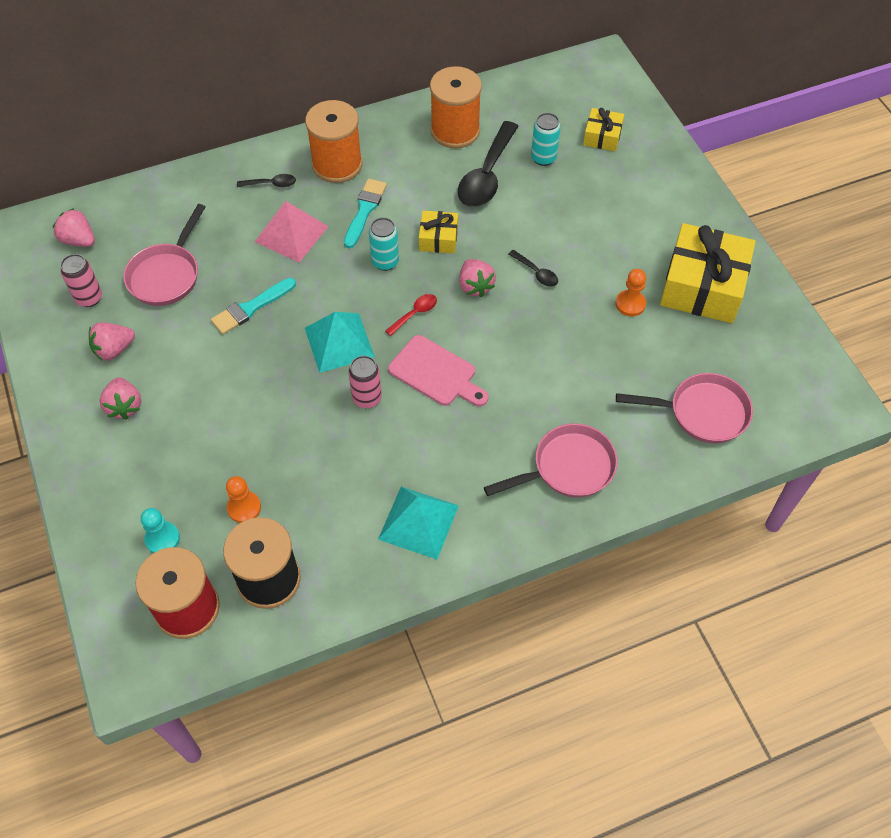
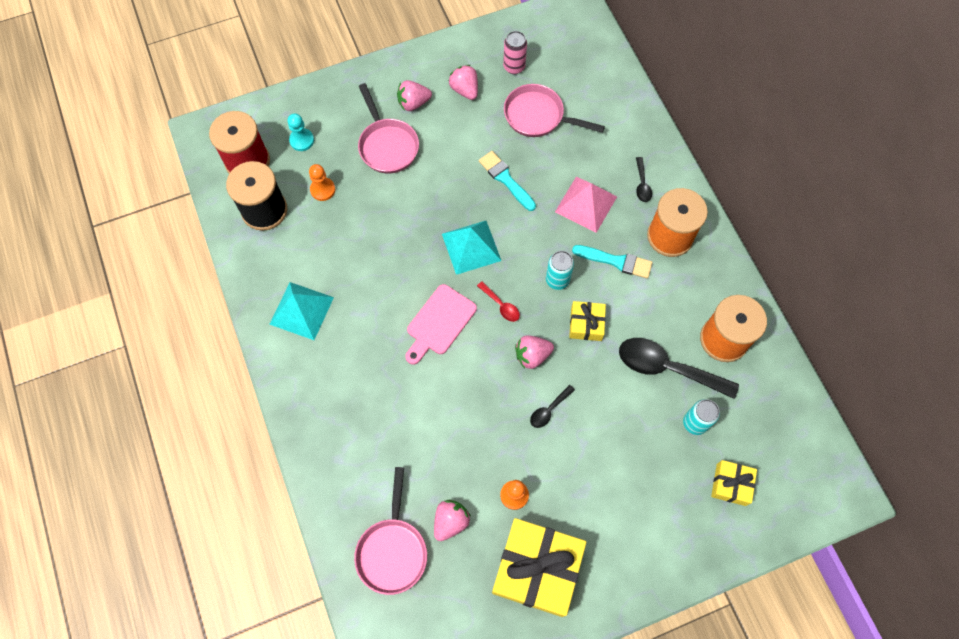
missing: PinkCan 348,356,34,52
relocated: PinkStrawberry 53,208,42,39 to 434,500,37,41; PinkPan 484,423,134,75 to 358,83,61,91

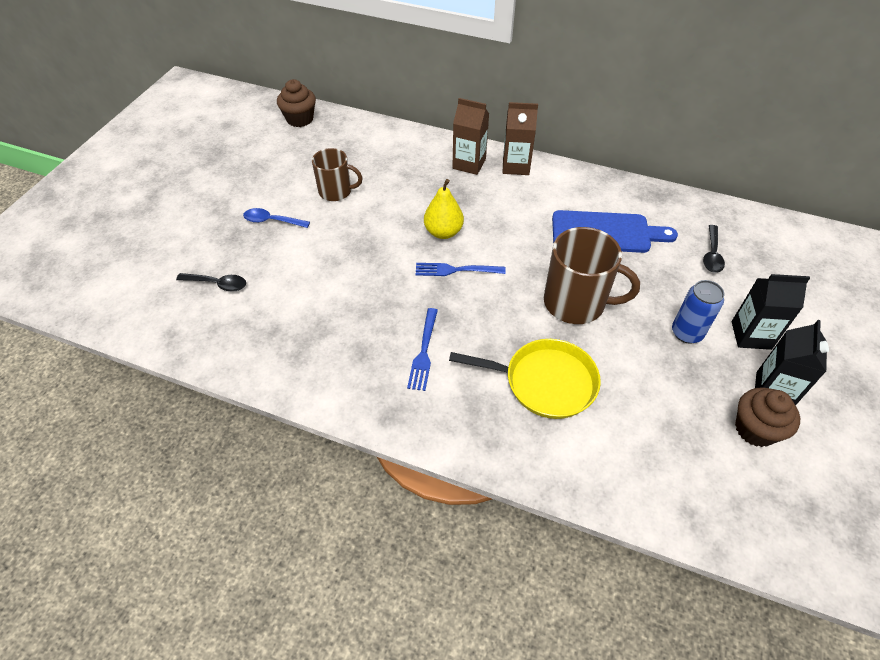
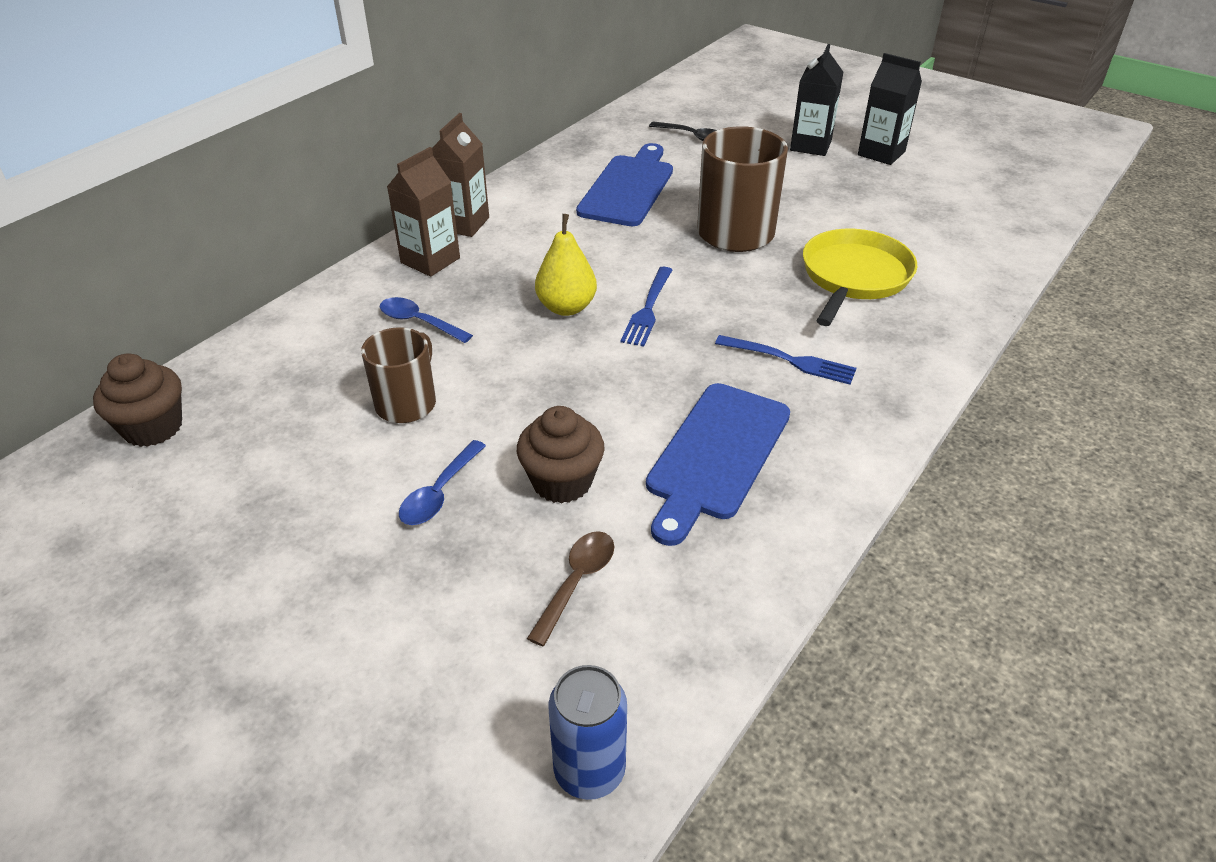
appeared: BlueSpoon 380,297,93,46; BlueCuttingBoard 646,383,144,163
relocated: BlueCan 672,280,52,64 to 549,665,78,135; BrownCupcake 735,387,65,60 to 517,406,88,98
colour: BlackSpoon 176,273,70,19 to BrownSpoon 527,531,87,115

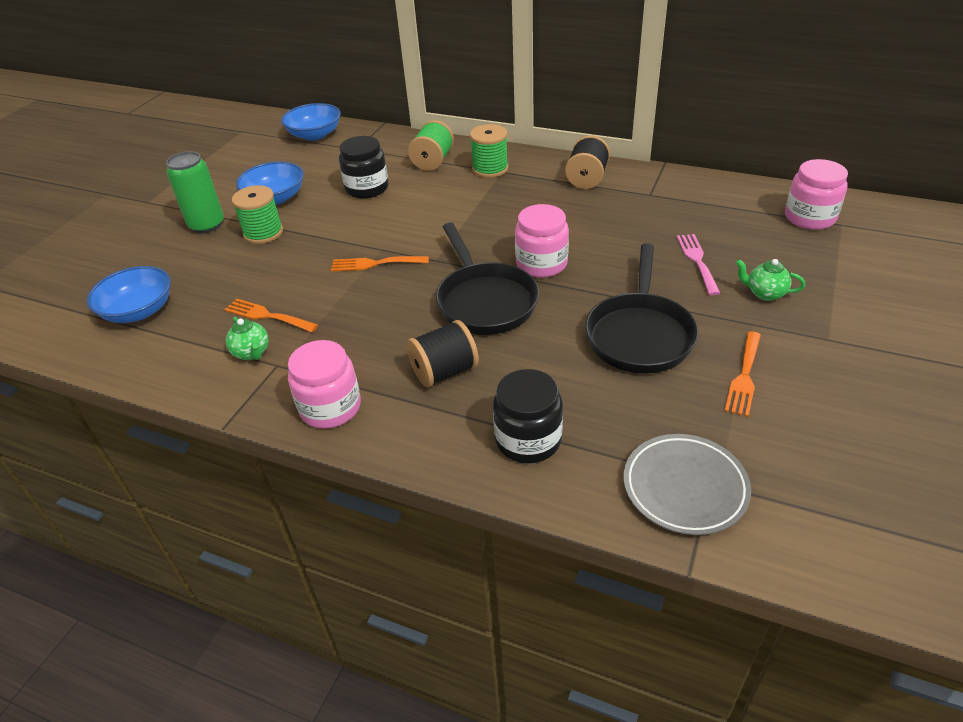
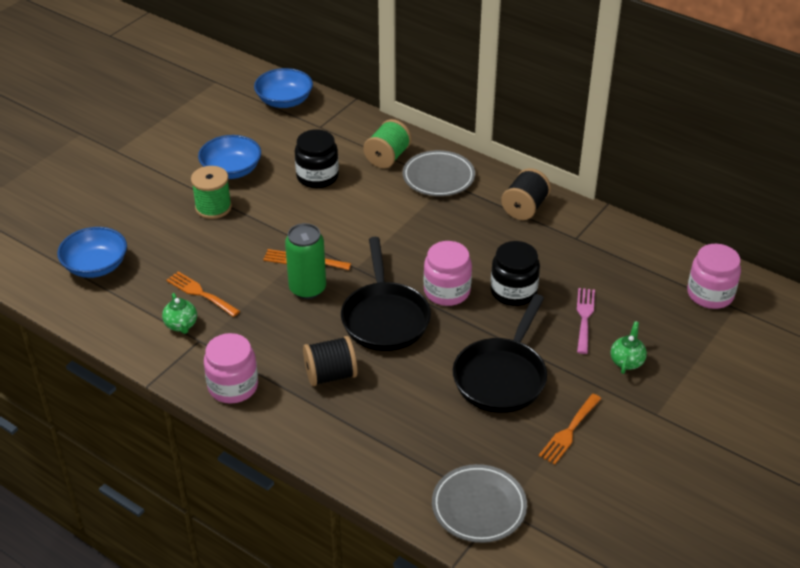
relocated: GreenCan 166,151,58,82 to 285,223,41,76; BlackJar 493,369,70,95 to 490,241,50,65
exchanged: GreenSpool 470,124,38,54 to GreyPlate 403,150,72,46
spun: GreenTeapot 736,259,69,42 = 611,321,36,53 75 degrees clockwise

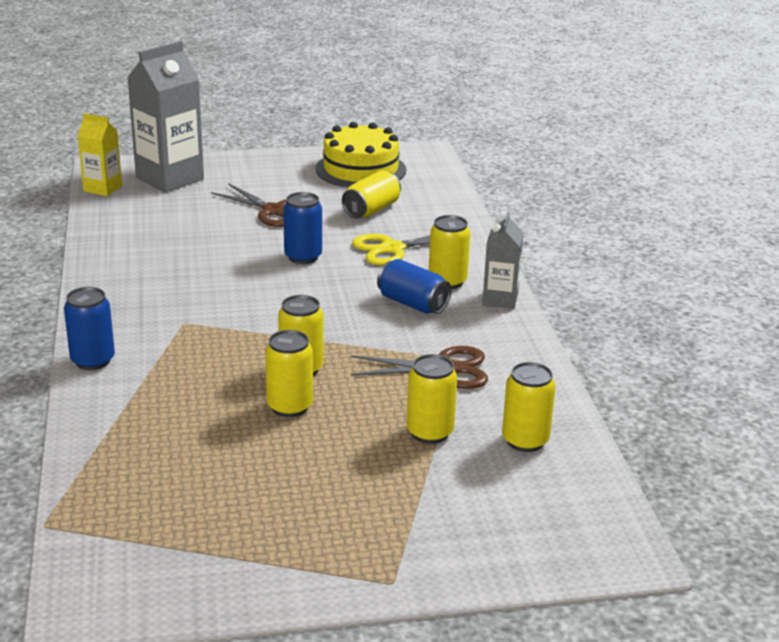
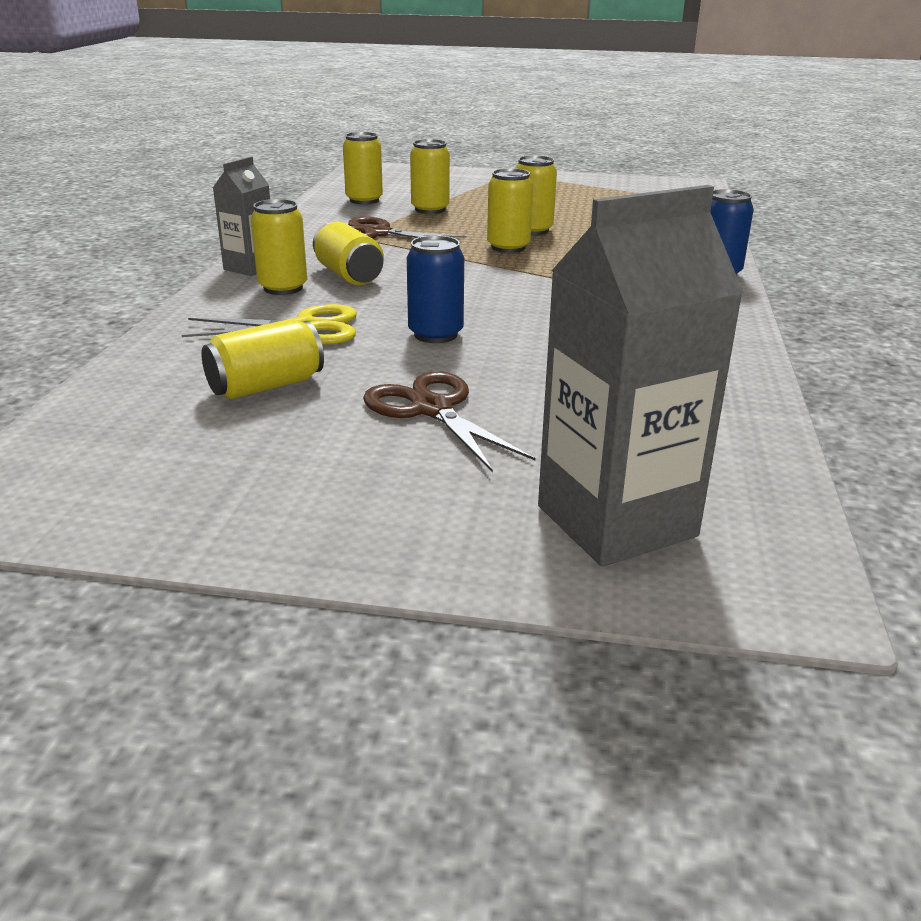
missing: YellowCarton 77,113,45,83; YellowCake 316,122,90,66
colour: BlueCan 377,259,75,55 to YellowCan 313,222,71,63

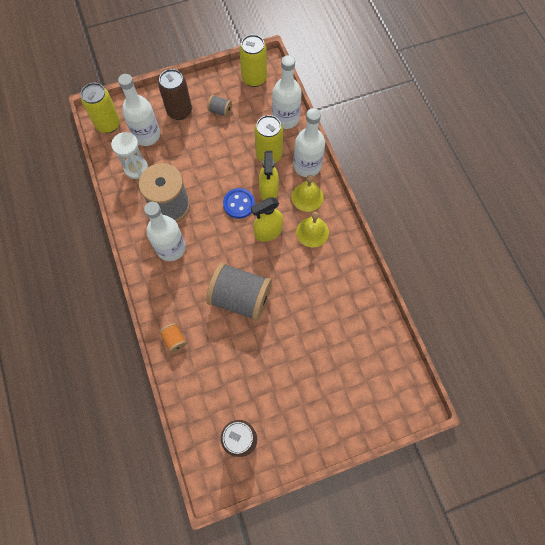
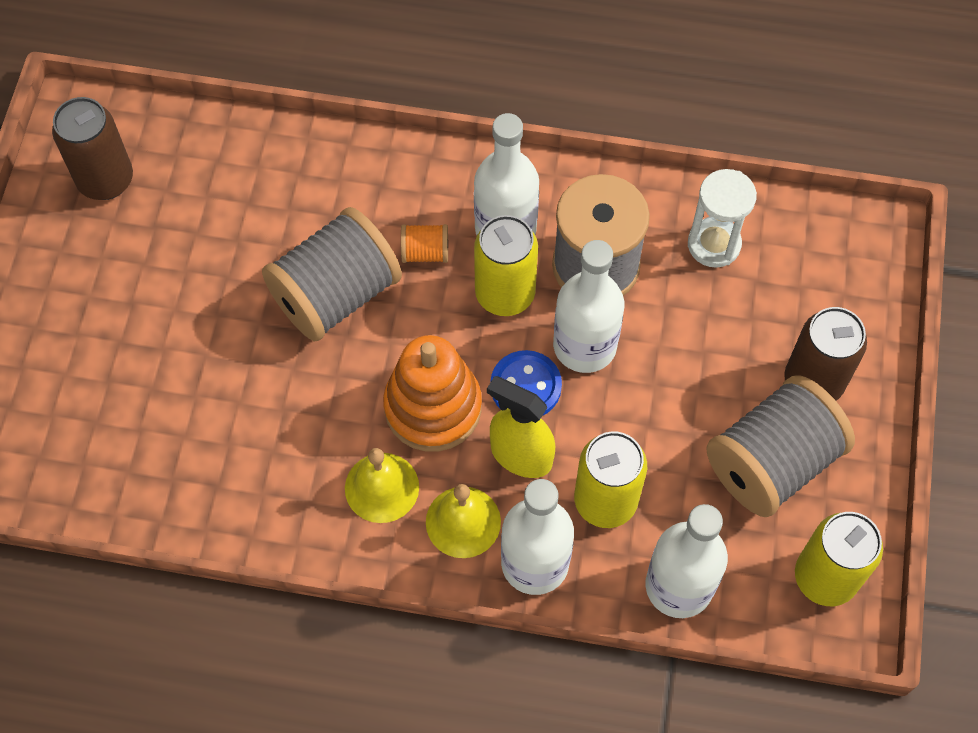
relocated: YellowCan 81,83,39,50 to 474,215,64,101; WhiteBottle 118,74,42,72 to 553,240,71,133; OrangeSpool 159,323,28,30 to 401,224,47,39
exchanged: YellowSprayBottle 251,197,32,45 to OrangeStackingToy 383,335,99,117
size: GreySpool 207,95,25,22 = 706,375,149,142 x2.31

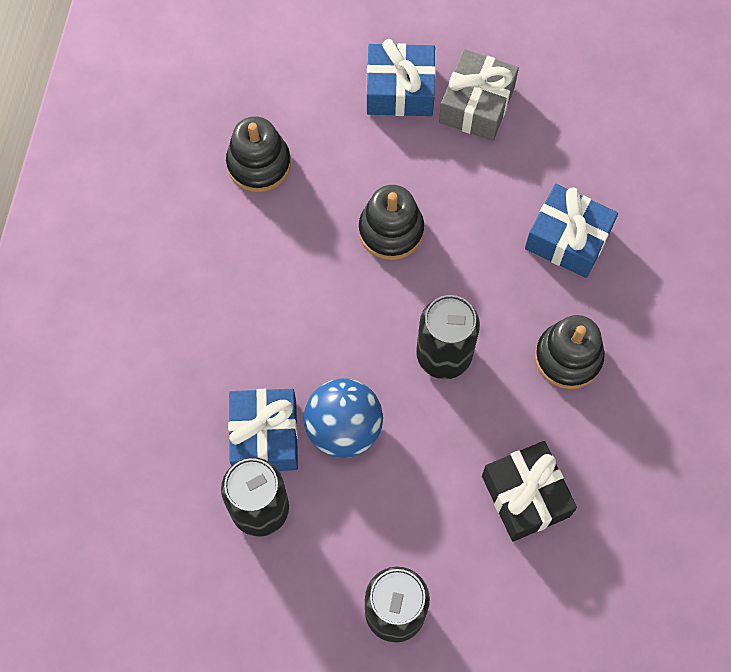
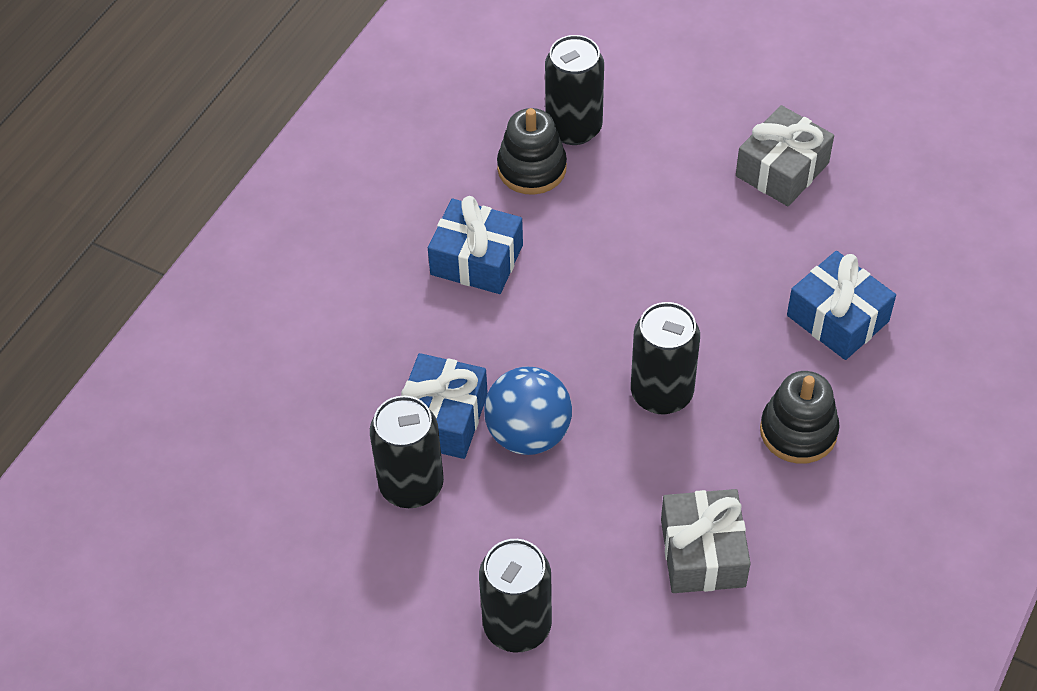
missing: BlackStackingToy 359,185,65,75
appeared: BlackCan 545,35,59,110
relocated: BlueGift 367,39,69,77 to 428,196,95,98
colour: BlackGift 482,441,95,101 to GreyGift 661,489,90,104

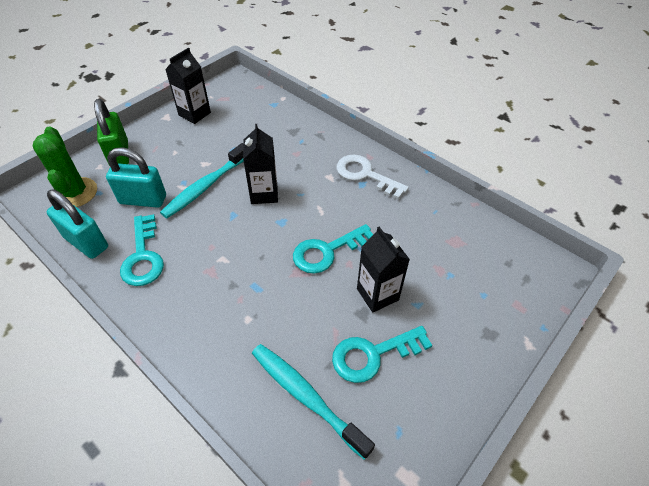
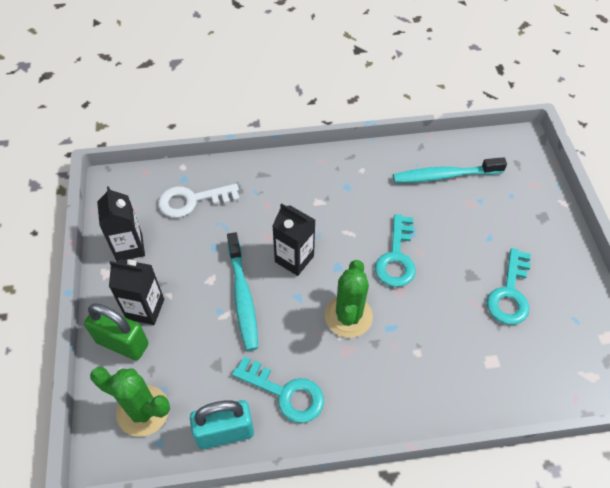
missing: TurquoisePadlock 106,147,60,61
appeared: GreenCactus 325,260,48,78
relocated: TurquoiseToothbrush 252,344,123,116 to 393,157,114,26; WhiteKey 337,155,72,44 to 158,184,82,34; BlackCarton 357,227,53,86 to 109,259,55,66

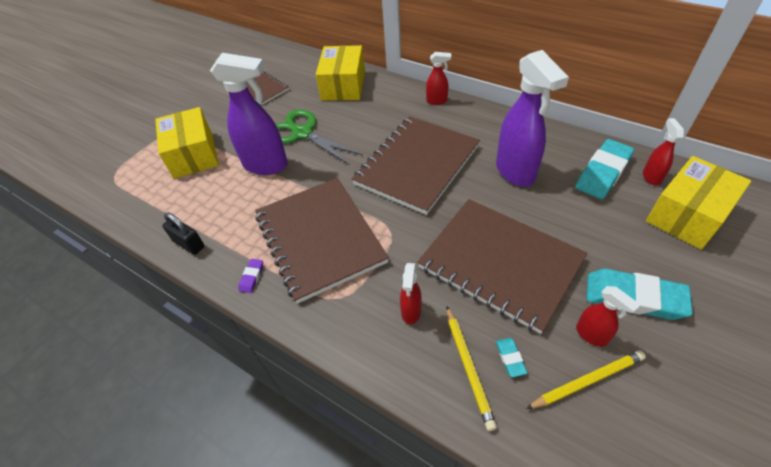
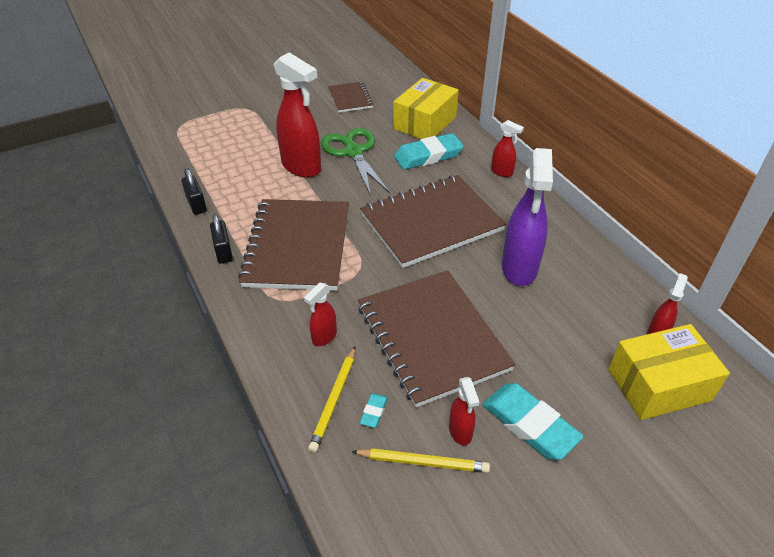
missing: YellowBox 155,107,64,72
relocated: TurquoiseEraser 575,139,59,60 to 394,133,70,37
exchanged: PurpleEraser 239,259,24,34 to BlackPadlock 210,214,23,50
colour: PurpleSprayBottle 210,53,78,122 to RedSprayBottle 274,52,47,126

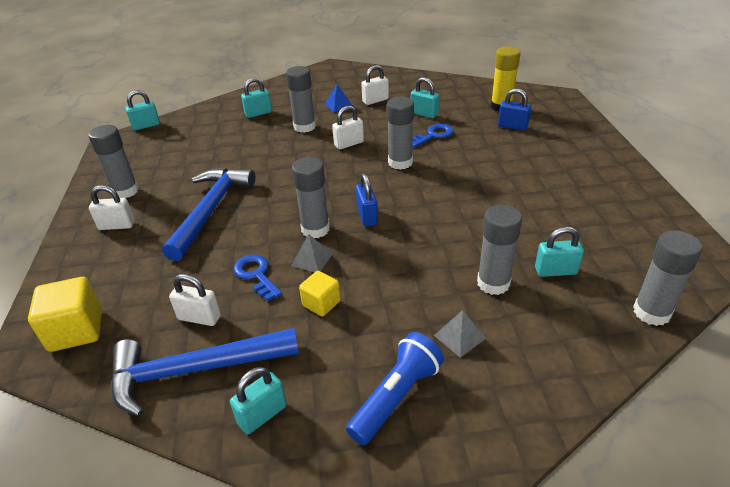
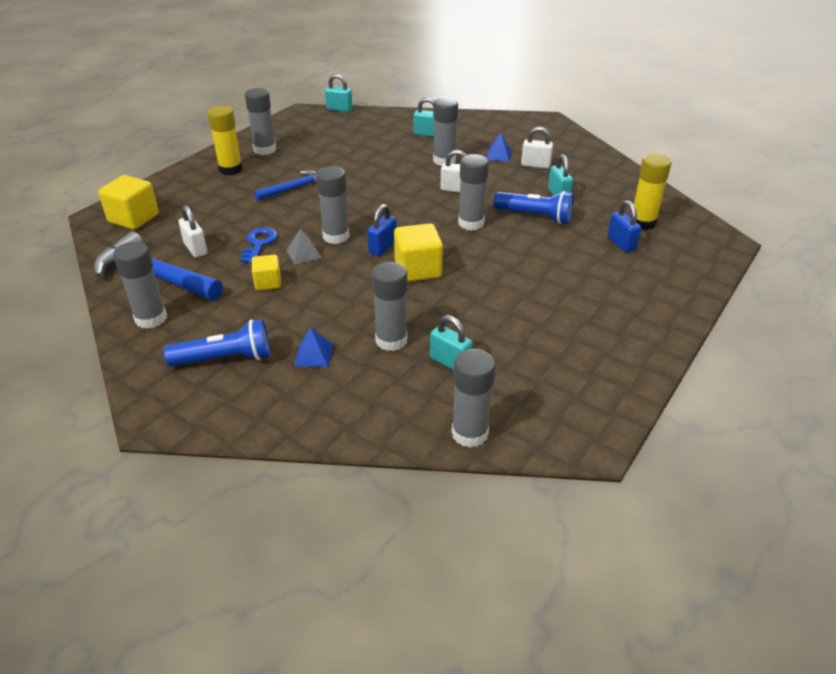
appeared: YellowCube 394,223,49,59
exchanged: WhitePadlock 89,185,46,45 to YellowGlueStick 208,106,34,69; TurquoisePadlock 230,367,57,67 to GreyGlueStick 113,241,54,88; BlueKey 413,124,40,23 to BlueFlashlight 494,191,80,33
colour: GreyPyramid 434,310,52,48 to BluePyramid 294,327,39,40
size: BlueHammer 162,168,93,93 = 254,170,63,31 x0.59

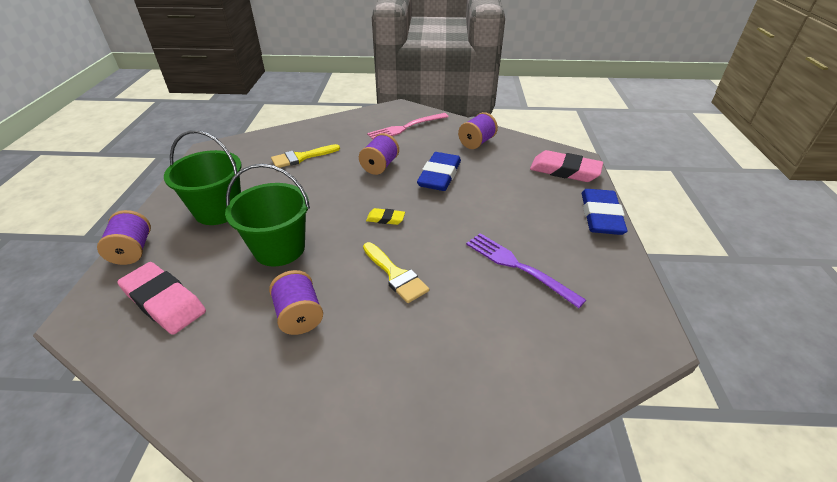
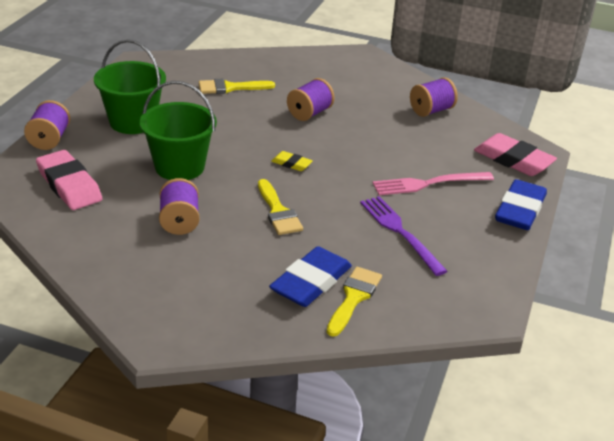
appeared: YellowBrush 327,267,55,70
relocated: PinkFork 367,113,82,26 to 373,172,121,23; BlueEraser 417,152,44,39 to 269,246,83,61

